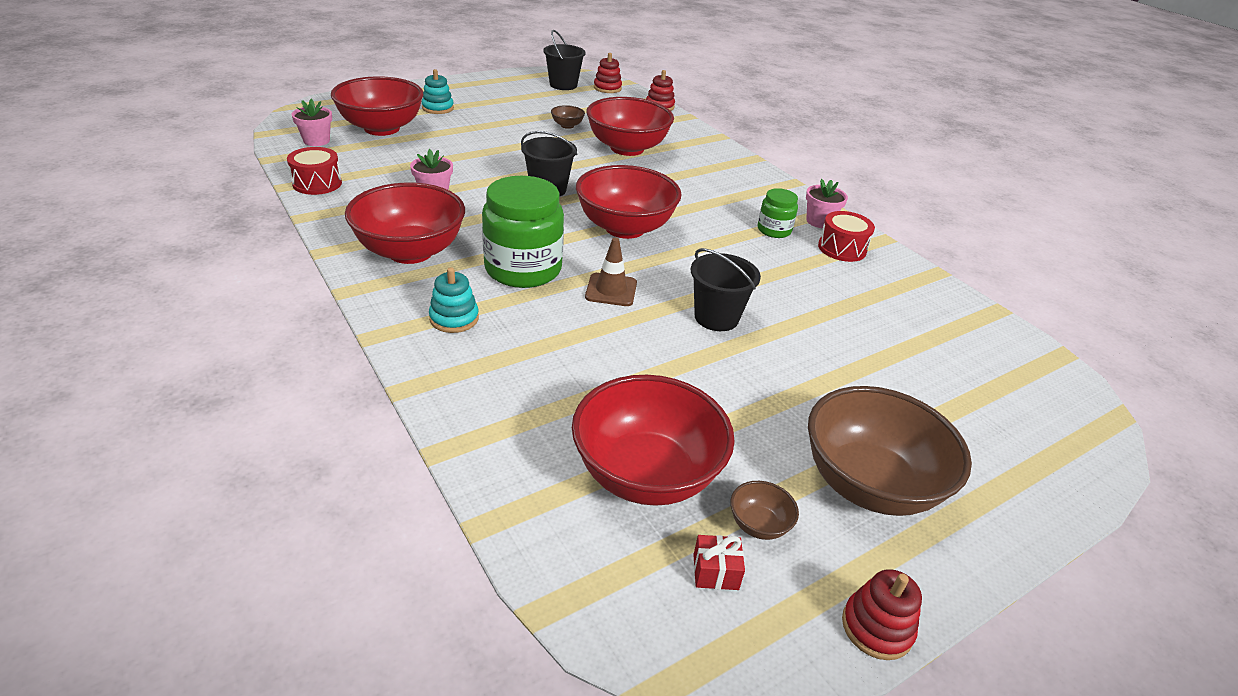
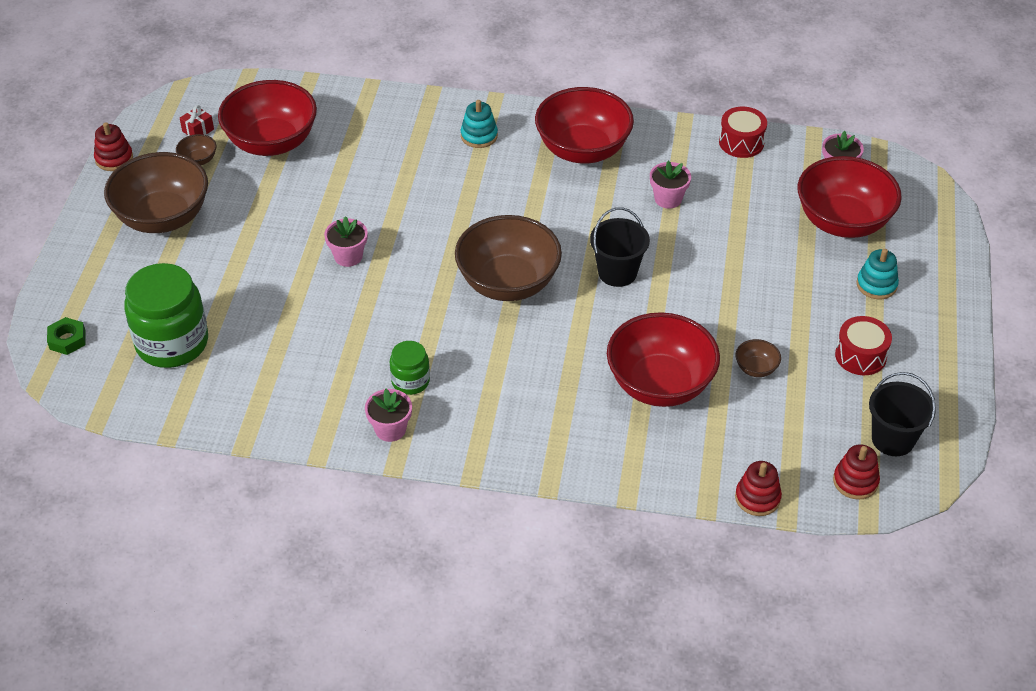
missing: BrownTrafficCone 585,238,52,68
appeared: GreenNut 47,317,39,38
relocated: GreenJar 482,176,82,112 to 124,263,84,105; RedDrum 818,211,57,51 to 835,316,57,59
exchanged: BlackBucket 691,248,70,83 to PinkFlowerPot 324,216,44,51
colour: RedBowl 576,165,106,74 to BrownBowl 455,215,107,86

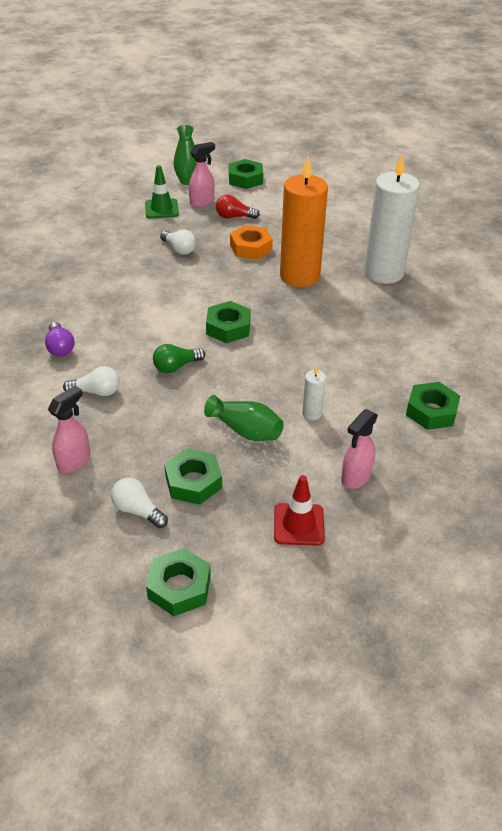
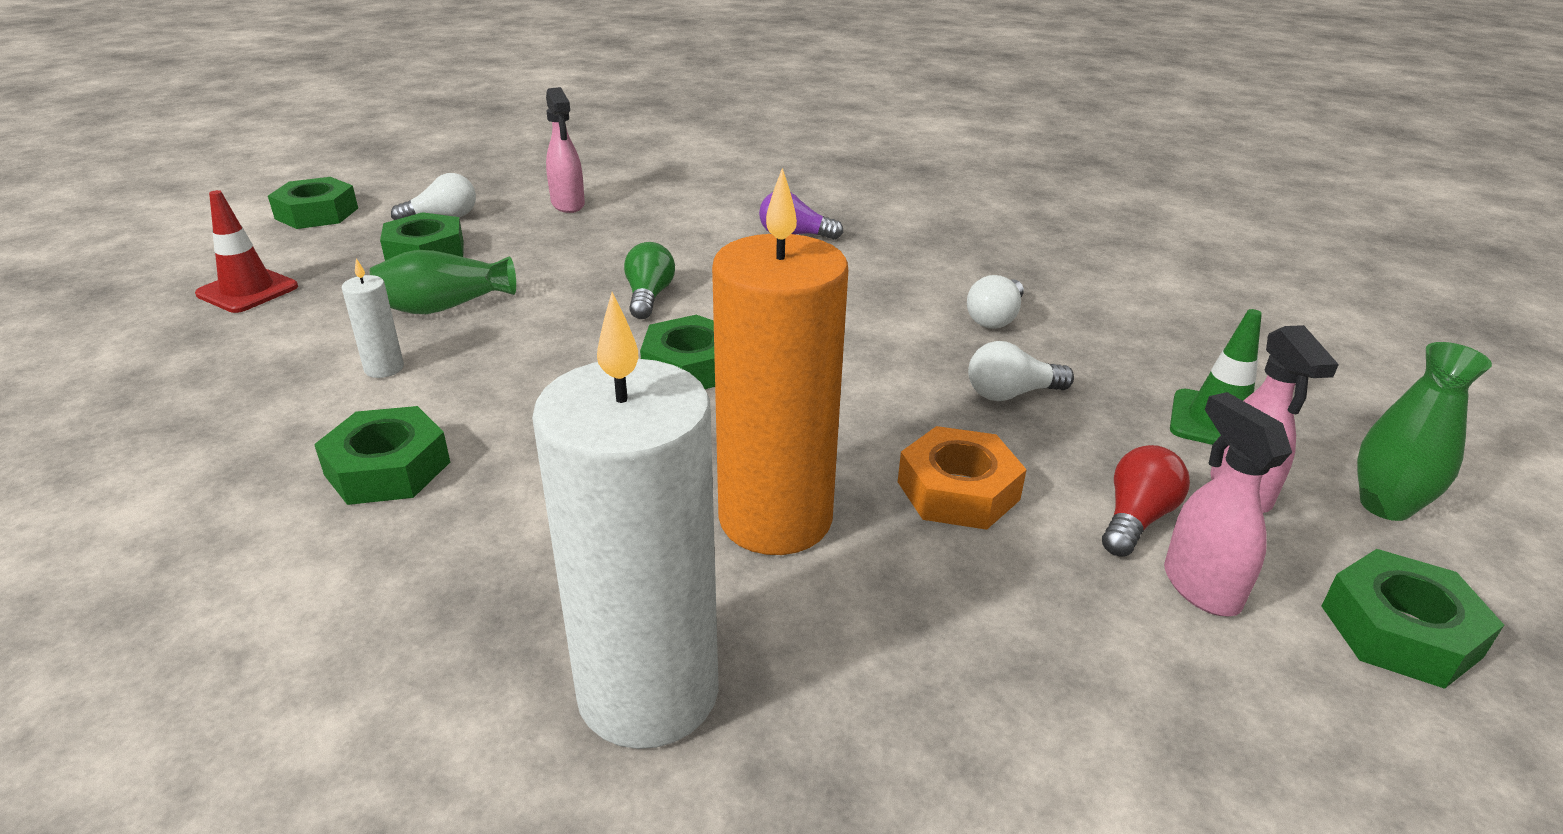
relocated: WhiteLightBulb 63,366,57,30 to 967,275,57,54; PinkSprayBottle 341,409,37,80 to 1164,392,128,224; GreenNut 406,382,54,48 to 314,406,136,99

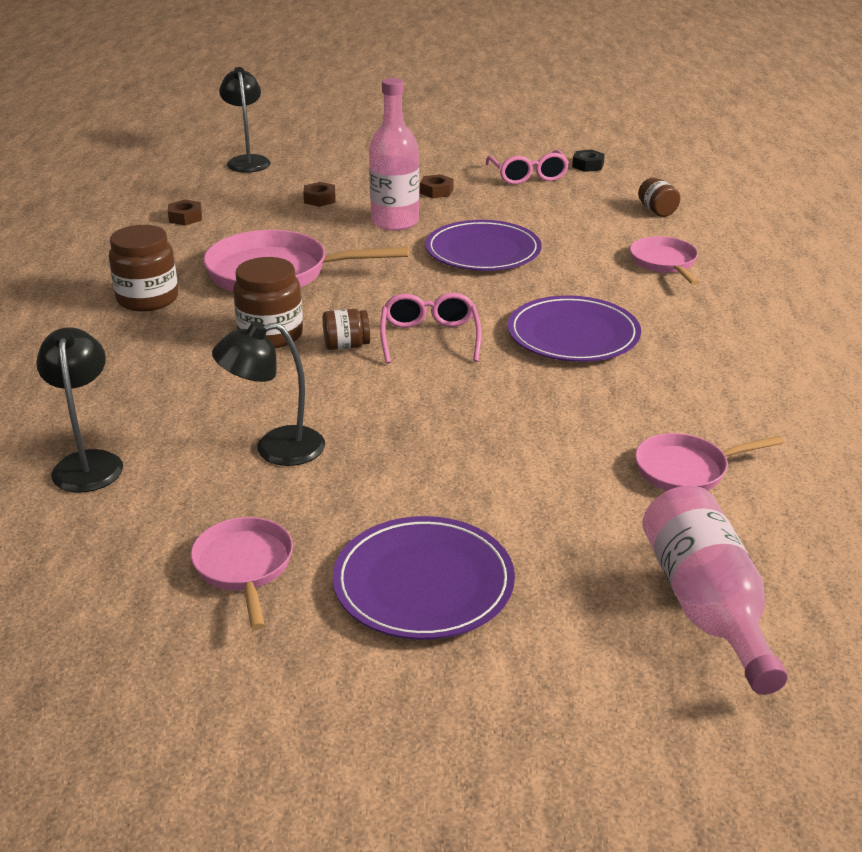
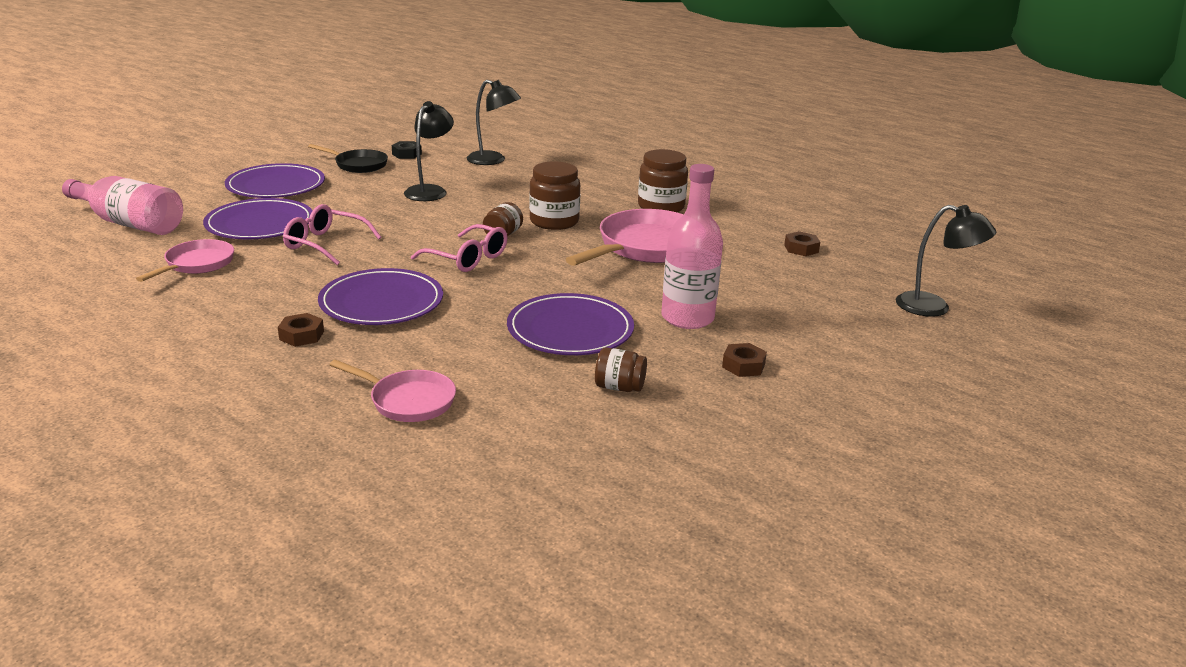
appeared: PurplePlate 203,198,110,42
relocated: BrownNut 303,182,33,25 to 278,313,46,34; PinkGlasses 486,150,83,34 to 283,204,98,61; BlackNut 572,150,33,22 to 392,141,30,18; BrownJar 638,178,43,39 to 595,347,52,45
colour: PinkPan 191,517,102,113 to BlackPan 308,144,80,29

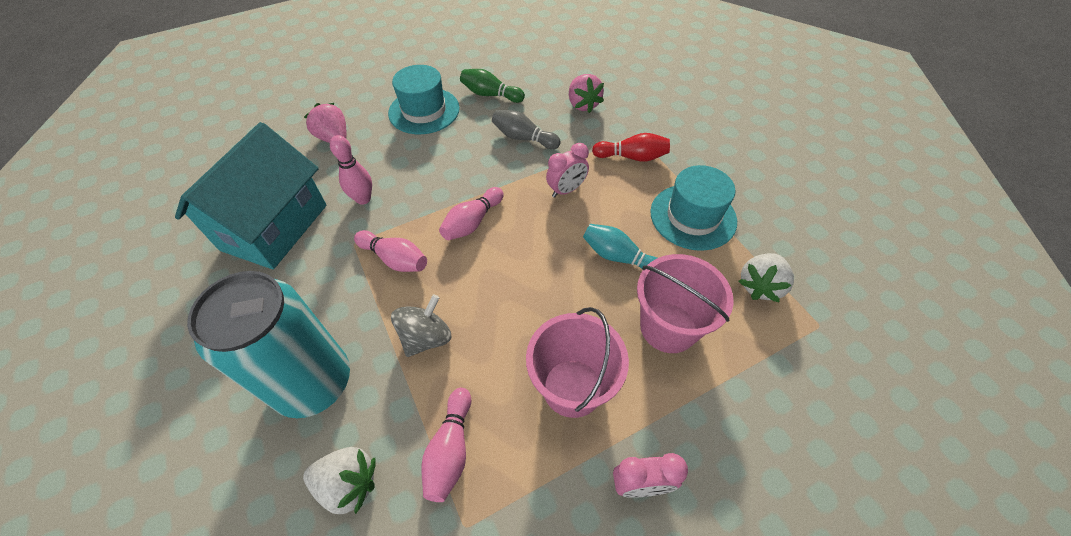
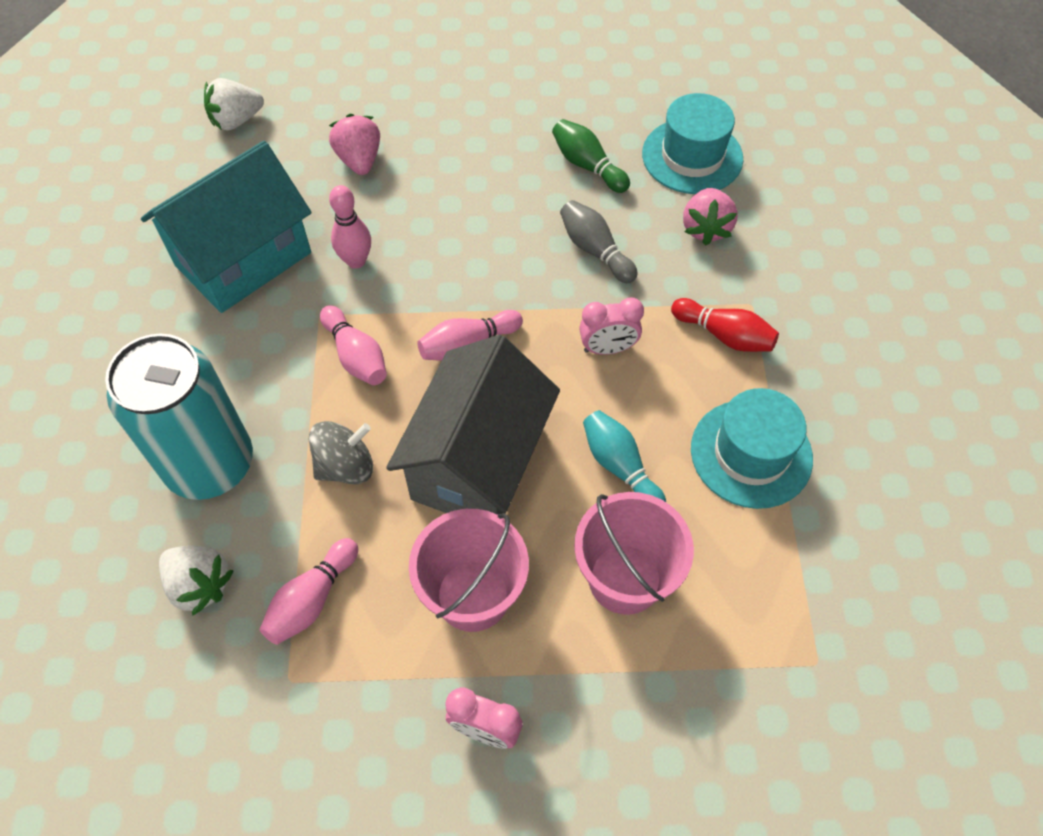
appeared: GreyHouse 386,335,174,180
relocated: TurquoiseHat 388,65,72,69 to 642,93,101,101; WhiteStrawberry 738,253,56,49 to 204,78,60,53

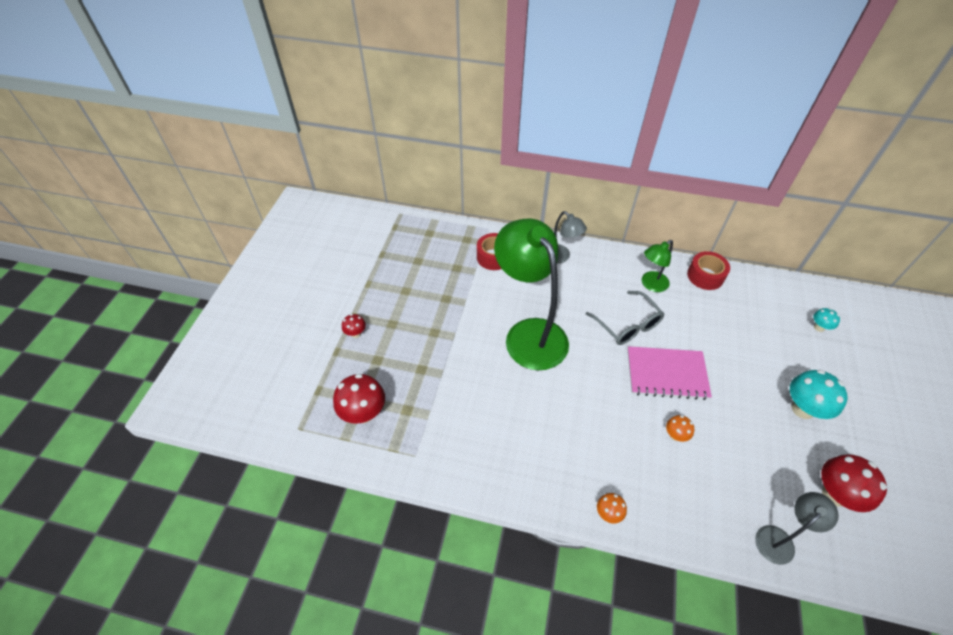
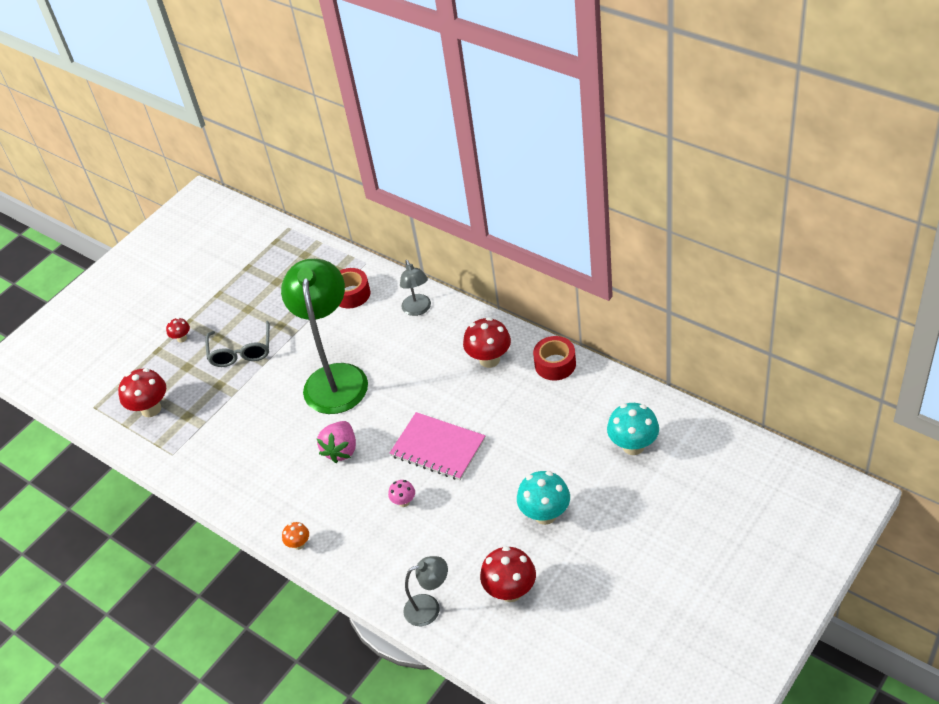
appeared: PinkStrawberry 317,421,39,42
relocated: GreyGlasses 586,291,78,54 to 205,321,65,46
exchanged: GreenLamp 642,240,31,52 to RedMushroom 463,317,48,51
colour: OrangeMushroom 666,415,28,27 to PinkMushroom 388,480,27,27
size: TurquoiseMushroom 813,308,27,24 = 607,403,52,52 x1.91

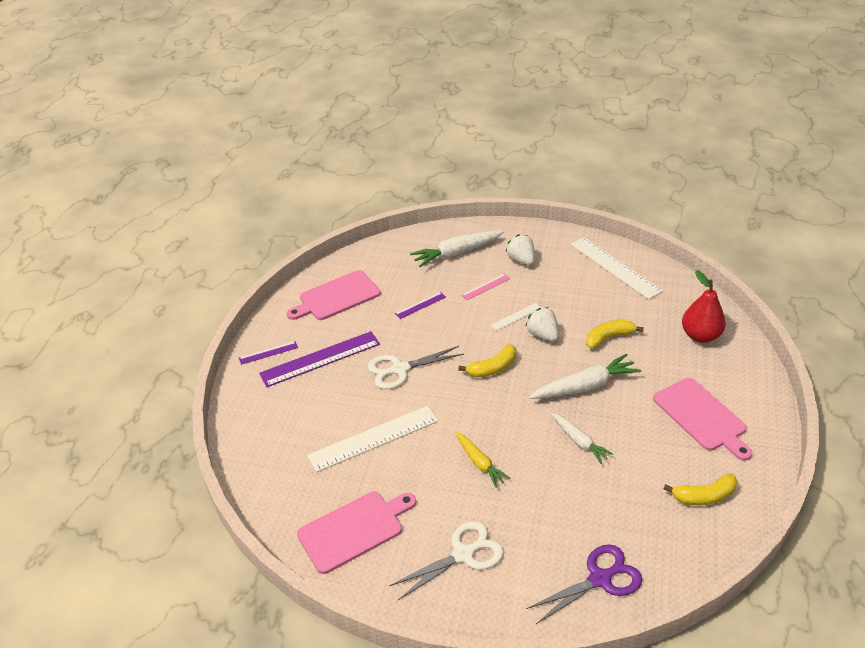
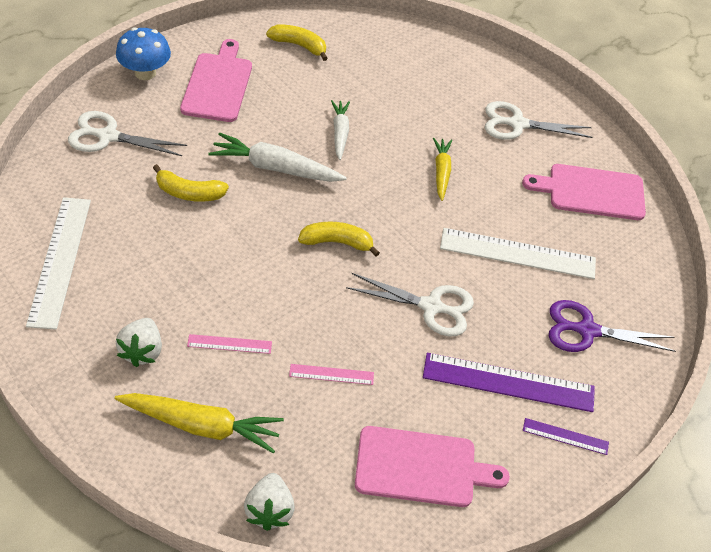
missing: WhiteRuler 491,303,50,28
appeared: BlueMushroom 116,27,55,53
relocated: WhiteStrawberry 525,307,34,35 to 244,473,51,58; PurpleScissors 526,545,116,79 to 549,300,127,52
exchanged: RedPear 682,270,44,73 to WhiteScissors 68,111,119,45
colour: PurpleRuler 395,292,51,27 to PinkRuler 289,364,85,21; WhiteCarrot 410,231,94,36 to YellowCarrot 114,393,170,60

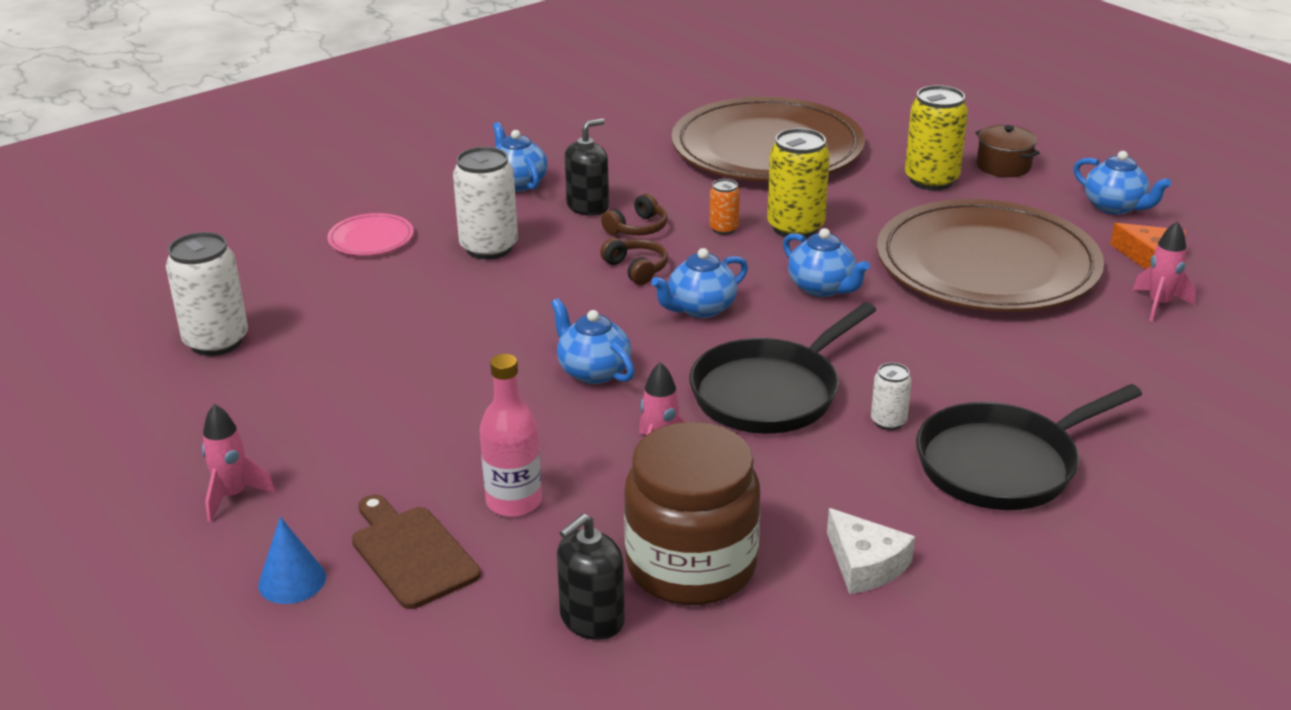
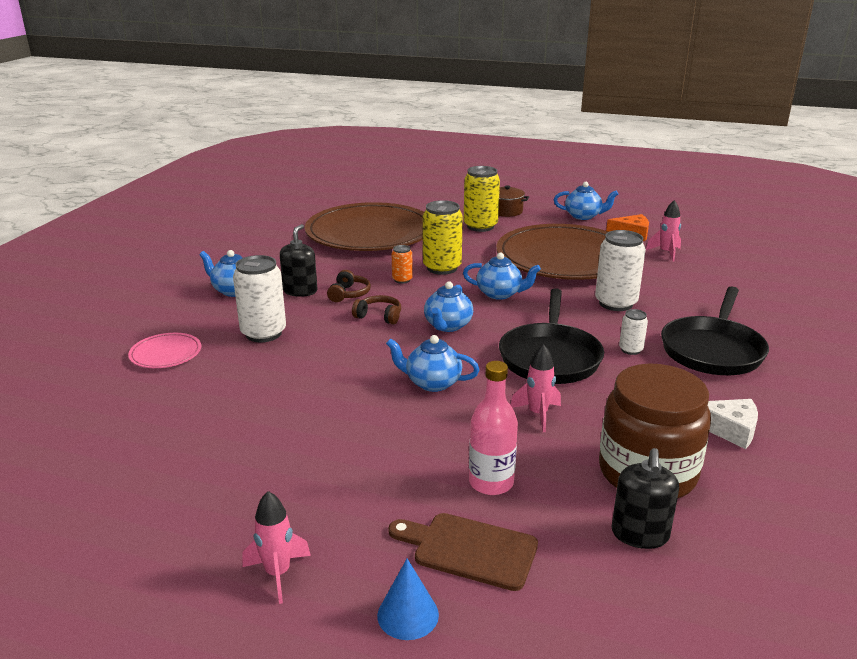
relocated: WhiteCan 166,232,82,124 to 595,230,51,81

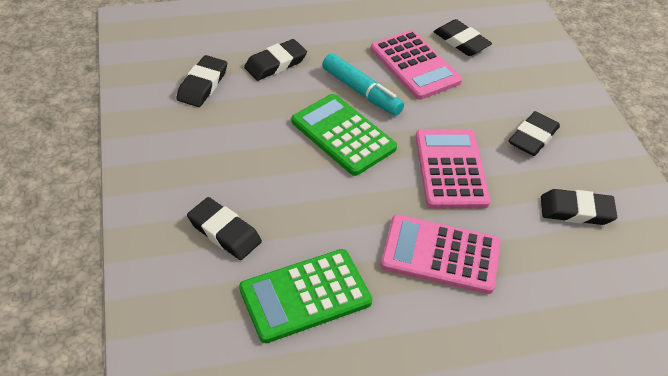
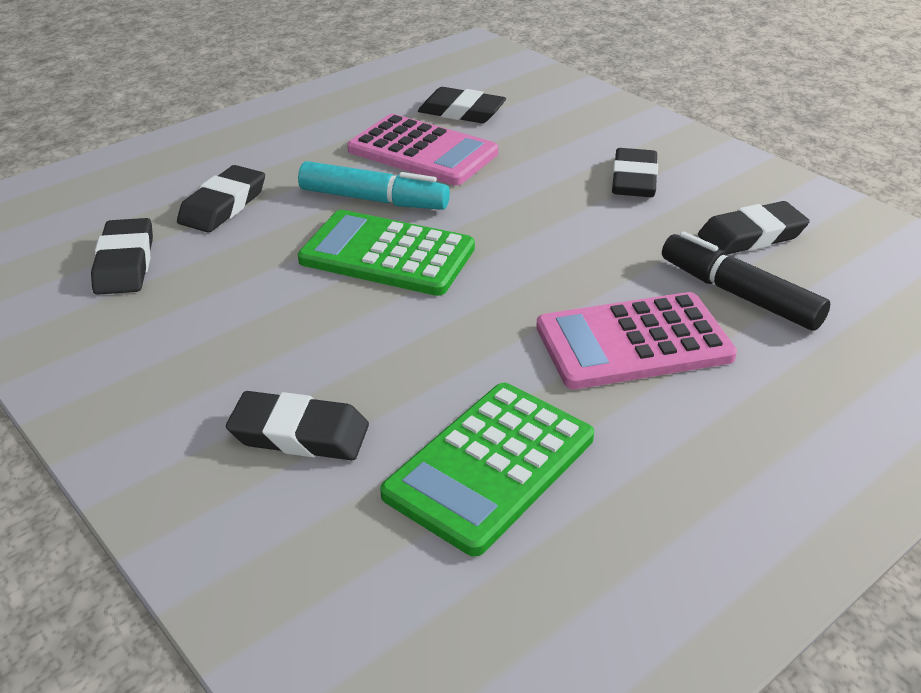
missing: PinkCalculator 416,129,75,80
appeared: BlackMarker 662,231,168,100

